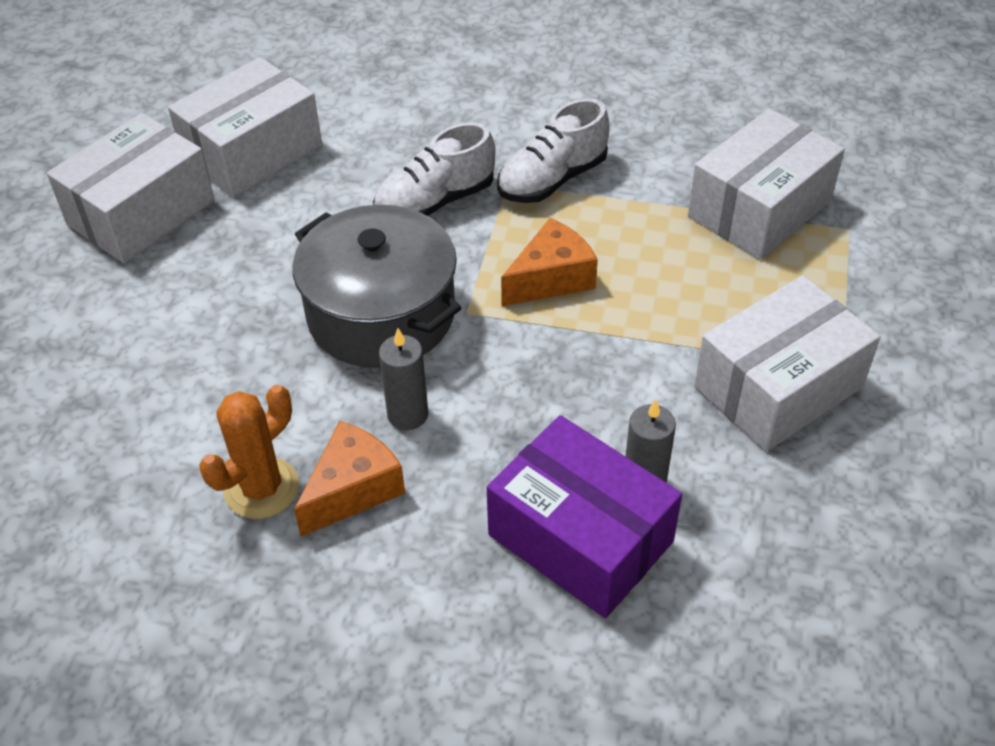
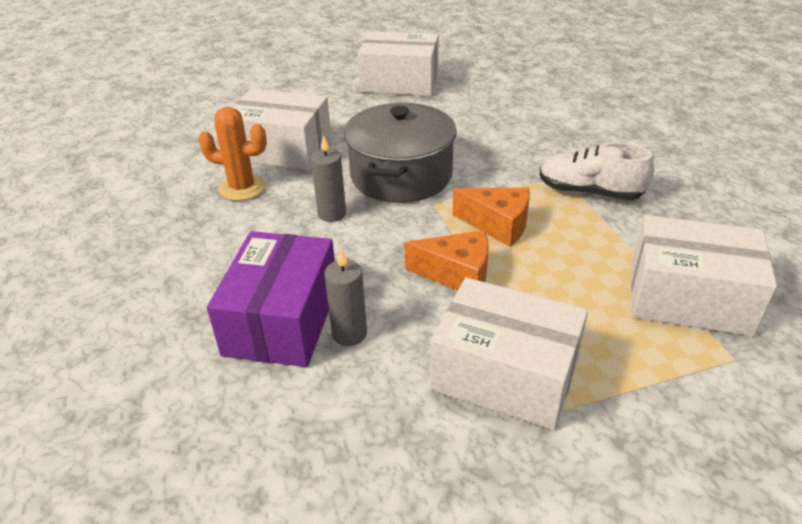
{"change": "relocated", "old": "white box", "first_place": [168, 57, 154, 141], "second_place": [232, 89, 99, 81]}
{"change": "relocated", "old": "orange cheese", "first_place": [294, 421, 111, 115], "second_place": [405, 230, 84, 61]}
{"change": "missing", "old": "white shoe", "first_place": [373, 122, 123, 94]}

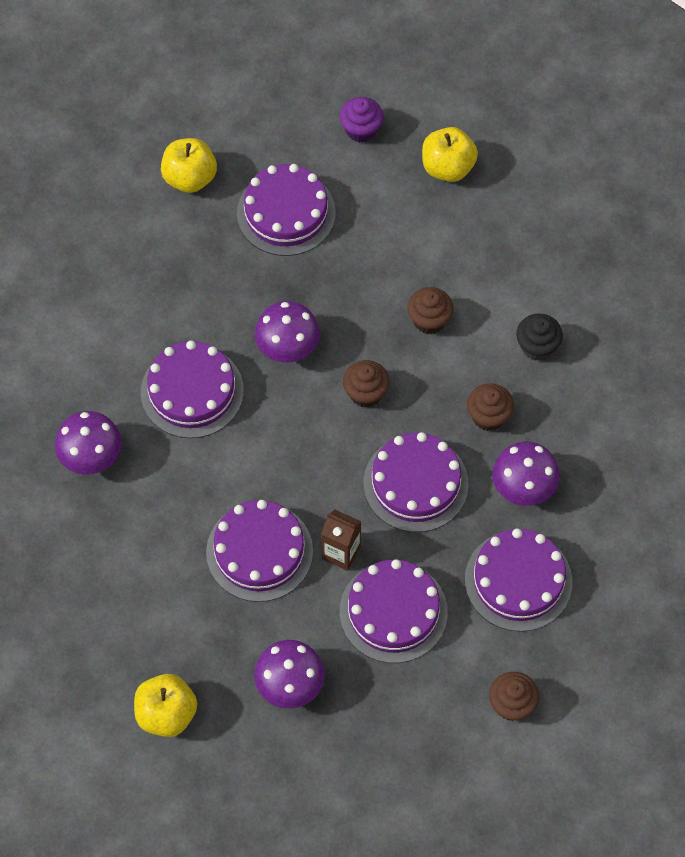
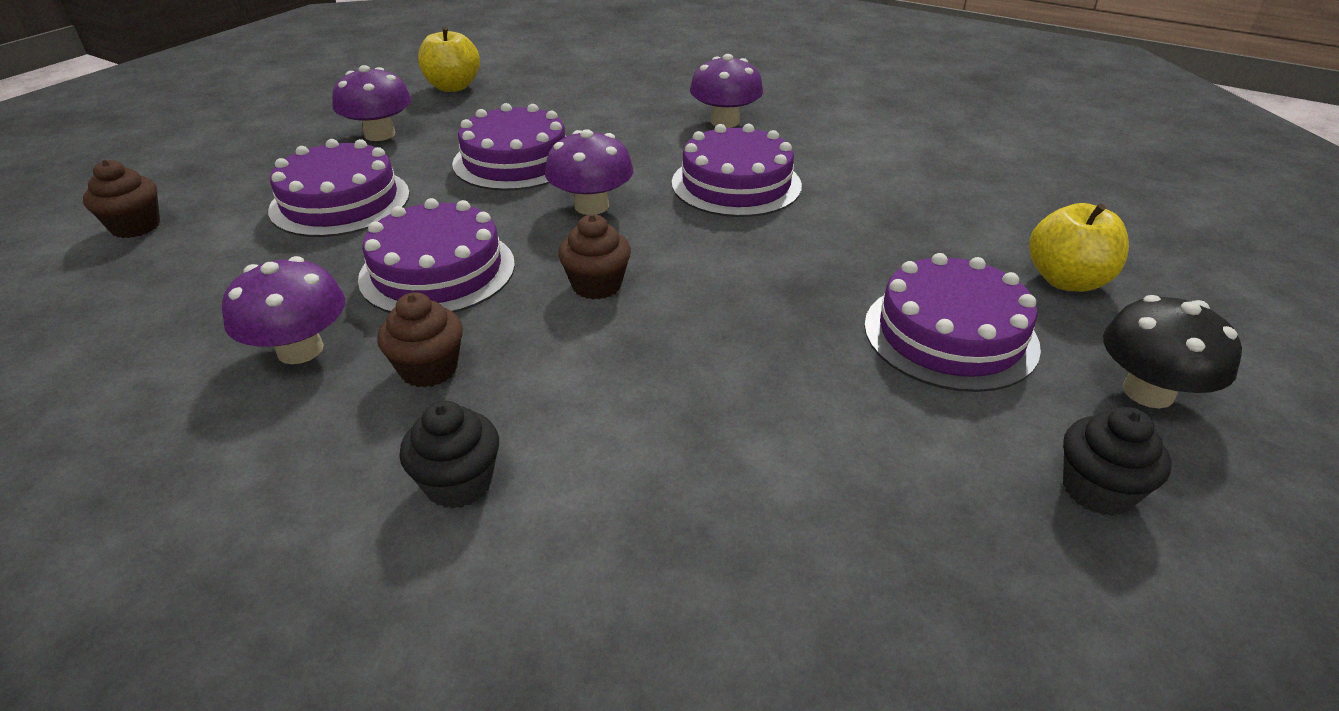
{"change": "relocated", "old": "purple mushroom", "first_place": [255, 301, 65, 62], "second_place": [545, 129, 88, 86]}
{"change": "colour", "old": "purple cupcake", "new": "black cupcake", "first_place": [340, 97, 44, 46], "second_place": [1063, 407, 108, 109]}
{"change": "appeared", "new": "black mushroom", "second_place": [1103, 295, 139, 113]}
{"change": "missing", "old": "brown carton", "first_place": [321, 509, 40, 62]}
{"change": "missing", "old": "brown cupcake", "first_place": [407, 287, 46, 47]}
{"change": "missing", "old": "yellow apple", "first_place": [422, 127, 56, 55]}
{"change": "missing", "old": "purple cake", "first_place": [465, 528, 107, 104]}

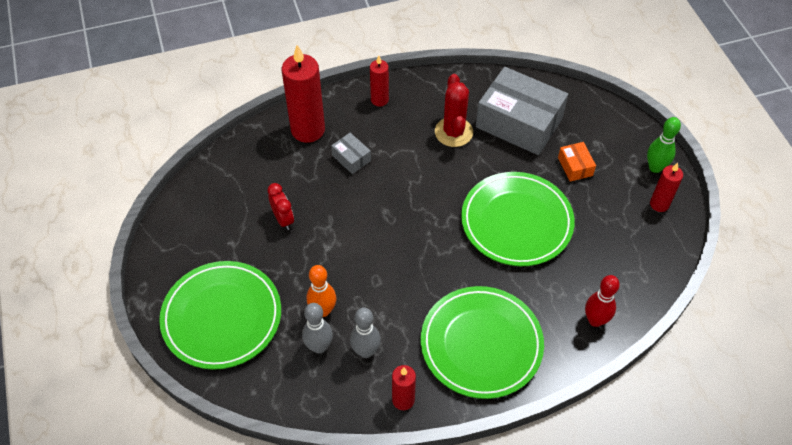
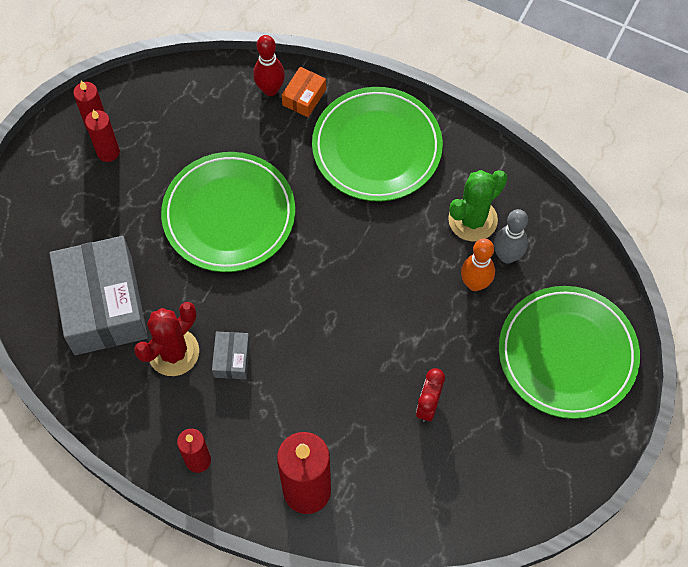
{"change": "relocated", "old": "red candle", "first_place": [392, 365, 24, 45], "second_place": [85, 110, 35, 52]}
{"change": "relocated", "old": "grey box", "first_place": [331, 133, 40, 41], "second_place": [212, 332, 38, 47]}
{"change": "relocated", "old": "orange box", "first_place": [558, 142, 38, 40], "second_place": [282, 67, 44, 50]}
{"change": "exchanged", "old": "grey bowling pin", "new": "green cactus", "first_place": [350, 307, 31, 51], "second_place": [448, 170, 59, 72]}
{"change": "missing", "old": "green bowling pin", "first_place": [647, 117, 34, 56]}

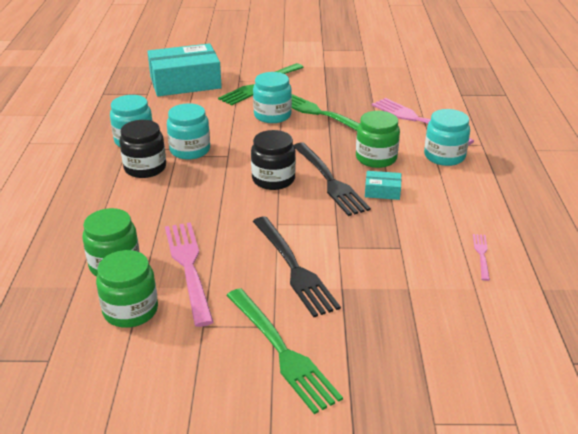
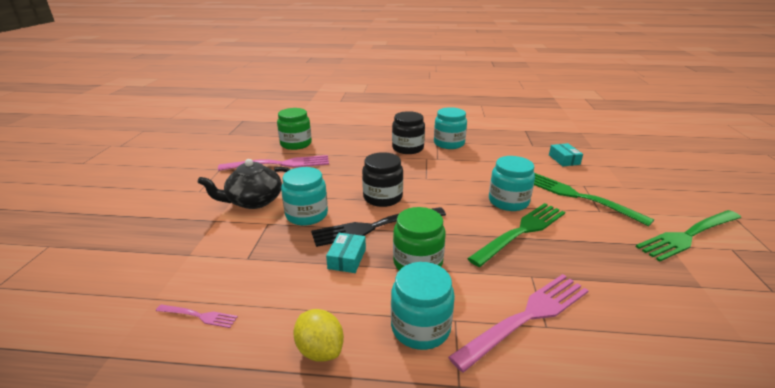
{"change": "exchanged", "old": "black fork", "new": "black teapot", "first_place": [253, 217, 88, 100], "second_place": [198, 159, 93, 50]}
{"change": "relocated", "old": "turquoise jar", "first_place": [167, 103, 43, 57], "second_place": [281, 167, 47, 59]}
{"change": "appeared", "new": "yellow lemon", "second_place": [293, 309, 51, 53]}
{"change": "size", "old": "turquoise box", "first_place": [147, 43, 75, 53], "second_place": [549, 143, 34, 23], "factor": 0.42}
{"change": "relocated", "old": "green fork", "first_place": [226, 288, 117, 126], "second_place": [636, 210, 105, 52]}
{"change": "missing", "old": "green jar", "first_place": [96, 250, 62, 78]}

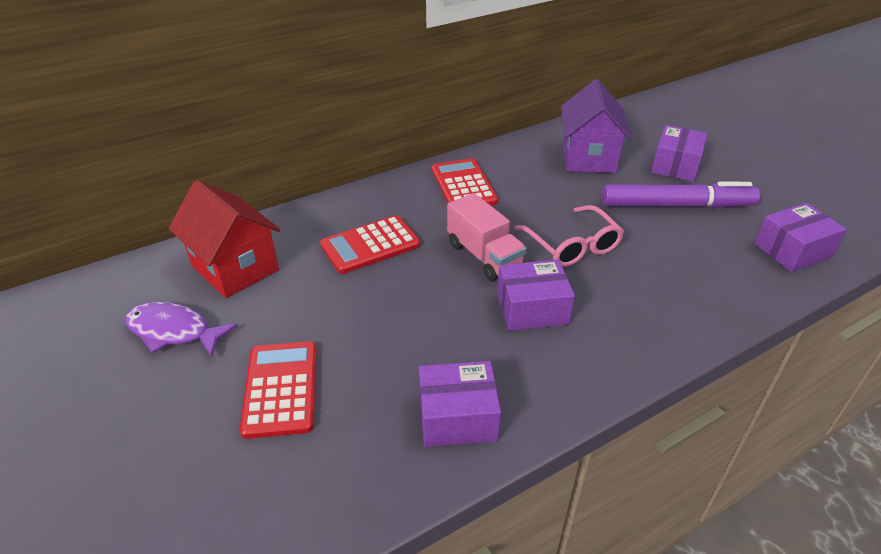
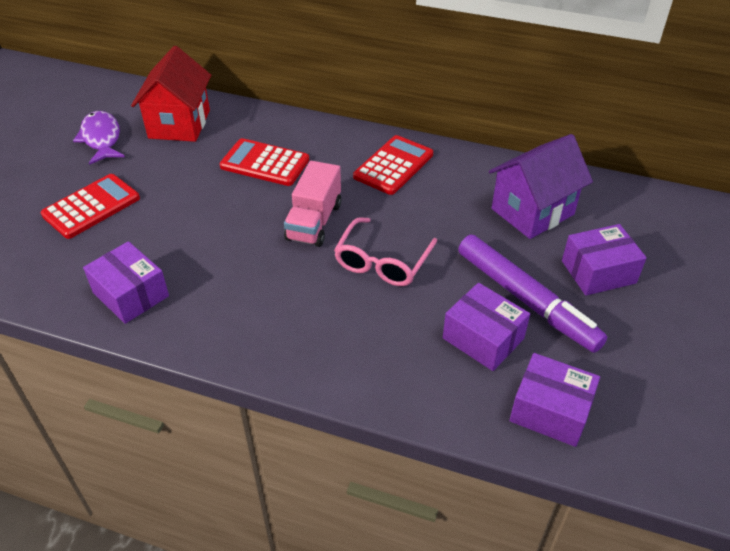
{"change": "relocated", "old": "purple box", "first_place": [497, 260, 78, 71], "second_place": [443, 283, 87, 88]}

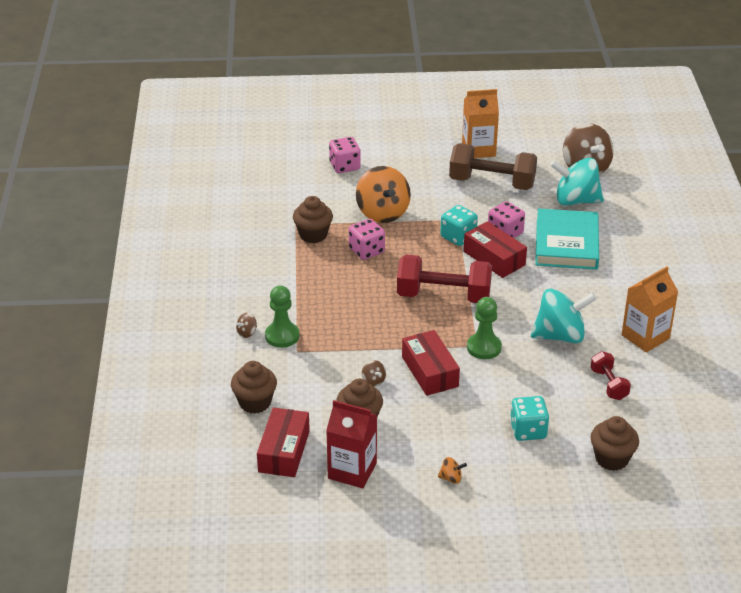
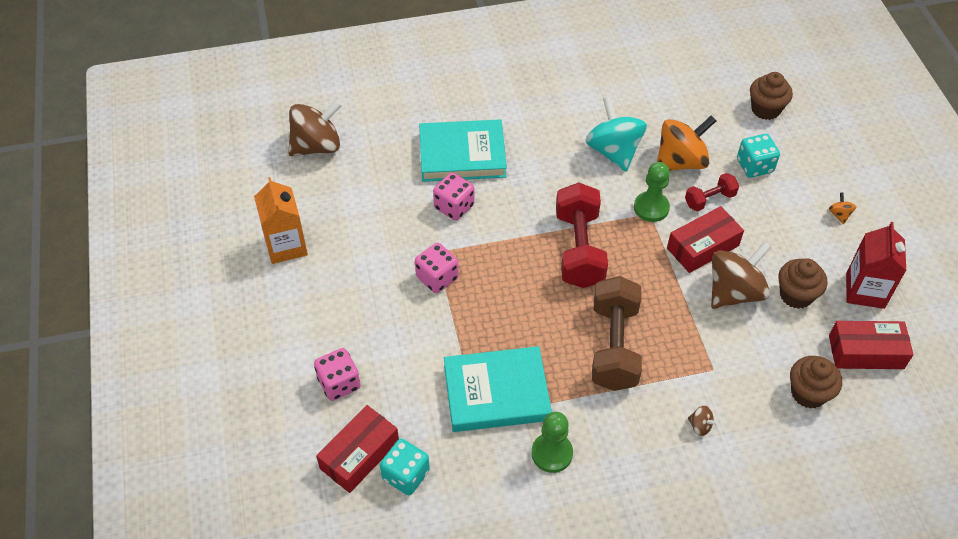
{"change": "relocated", "old": "red box", "first_place": [464, 221, 63, 57], "second_place": [316, 405, 83, 88]}
{"change": "relocated", "old": "turquoise dice", "first_place": [440, 205, 38, 41], "second_place": [380, 439, 50, 56]}
{"change": "relocated", "old": "pink dice", "first_place": [349, 219, 36, 41], "second_place": [415, 243, 44, 50]}
{"change": "exchanged", "old": "brown cupcake", "new": "turquoise book", "first_place": [293, 196, 40, 47], "second_place": [444, 346, 108, 86]}
{"change": "relocated", "old": "green pawn", "first_place": [265, 285, 34, 63], "second_place": [531, 412, 42, 61]}
{"change": "relocated", "old": "brown dumbbell", "first_place": [449, 143, 88, 47], "second_place": [592, 276, 50, 115]}
{"change": "relocated", "old": "orange spinning top", "first_place": [356, 166, 55, 57], "second_place": [657, 115, 59, 56]}
{"change": "relocated", "old": "red dumbbell", "first_place": [591, 351, 40, 49], "second_place": [685, 173, 54, 39]}
{"change": "size", "old": "brown spinning top", "first_place": [362, 360, 24, 27], "second_place": [711, 241, 60, 68], "factor": 2.47}
{"change": "missing", "old": "turquoise spinning top", "first_place": [550, 158, 54, 48]}
{"change": "missing", "old": "orange carton", "first_place": [621, 266, 57, 87]}

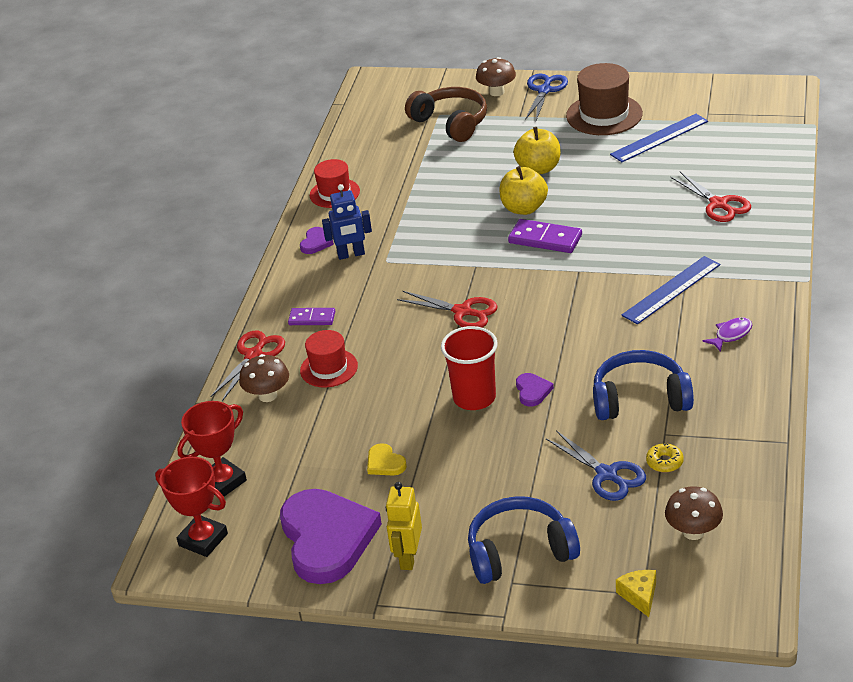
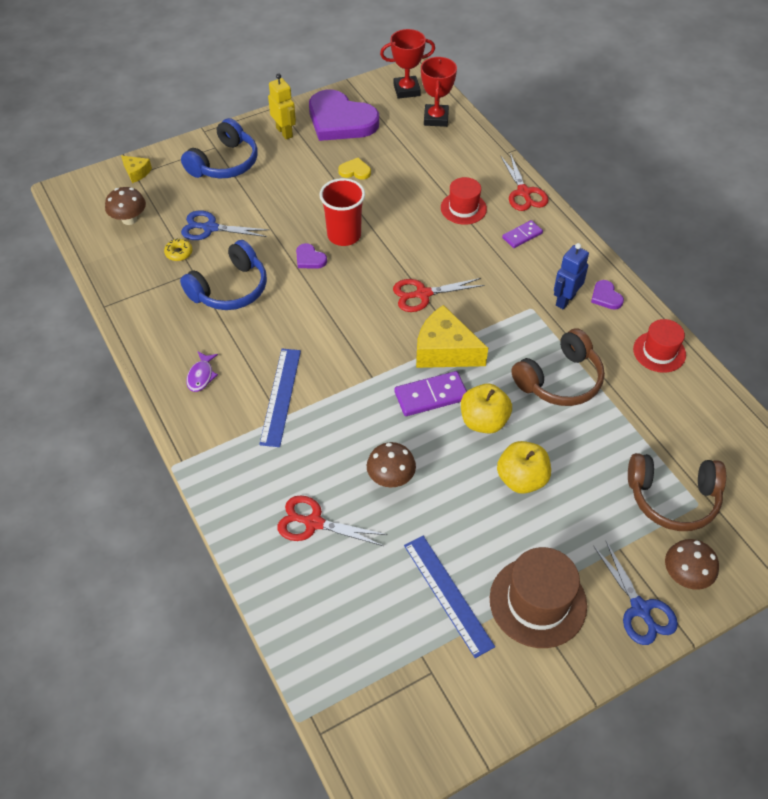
{"change": "relocated", "old": "brown mushroom", "first_place": [239, 354, 50, 48], "second_place": [367, 442, 49, 45]}
{"change": "spun", "old": "blue ruler", "first_place": [610, 114, 98, 48], "second_place": [404, 536, 91, 122], "degrees": -45}
{"change": "appeared", "new": "yellow cheese", "second_place": [416, 305, 72, 63]}
{"change": "appeared", "new": "brown headphones", "second_place": [511, 328, 94, 78]}

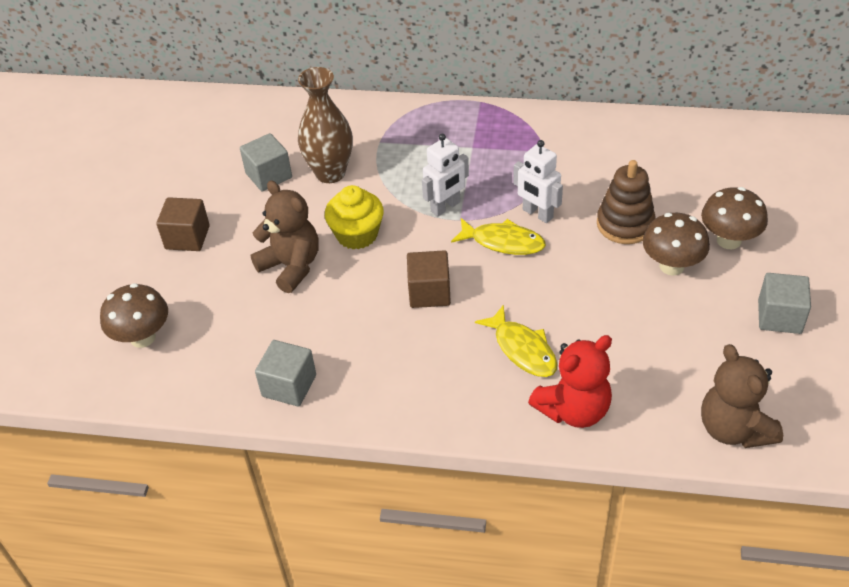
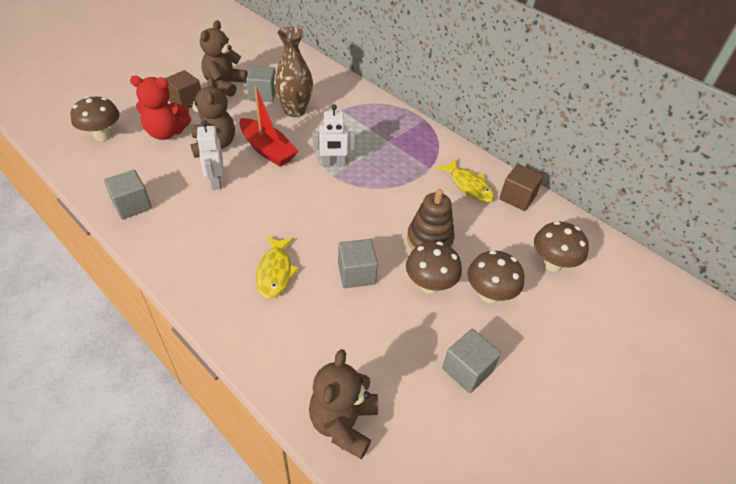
{"change": "relocated", "old": "red teddy bear", "first_place": [528, 335, 84, 93], "second_place": [130, 76, 61, 64]}
{"change": "relocated", "old": "white robot", "first_place": [513, 140, 50, 83], "second_place": [197, 120, 26, 70]}
{"change": "appeared", "new": "brown teddy bear", "second_place": [200, 20, 48, 77]}
{"change": "exchanged", "old": "yellow cupcake", "new": "red boat", "first_place": [325, 185, 59, 65], "second_place": [239, 86, 59, 81]}
{"change": "appeared", "new": "grey cube", "second_place": [338, 239, 40, 49]}
{"change": "relocated", "old": "yellow fish", "first_place": [451, 218, 95, 37], "second_place": [436, 159, 58, 43]}
{"change": "relocated", "old": "brown cube", "first_place": [407, 250, 44, 58], "second_place": [499, 164, 45, 47]}
{"change": "appeared", "new": "brown mushroom", "second_place": [534, 221, 55, 51]}

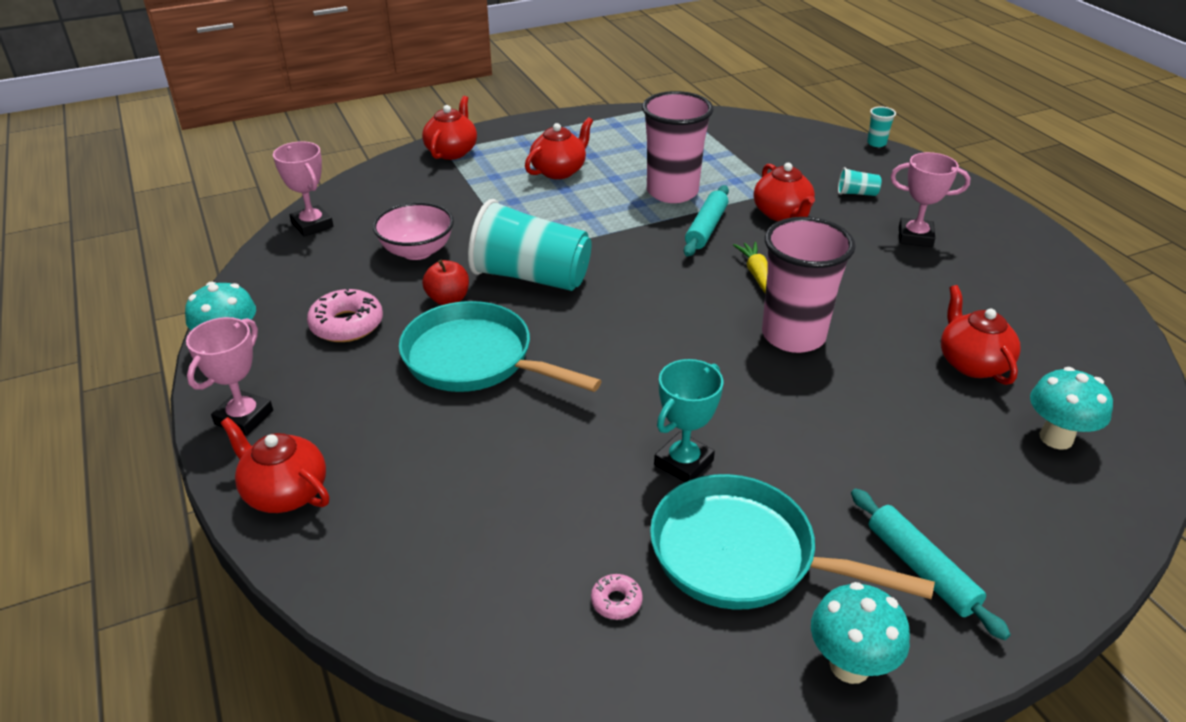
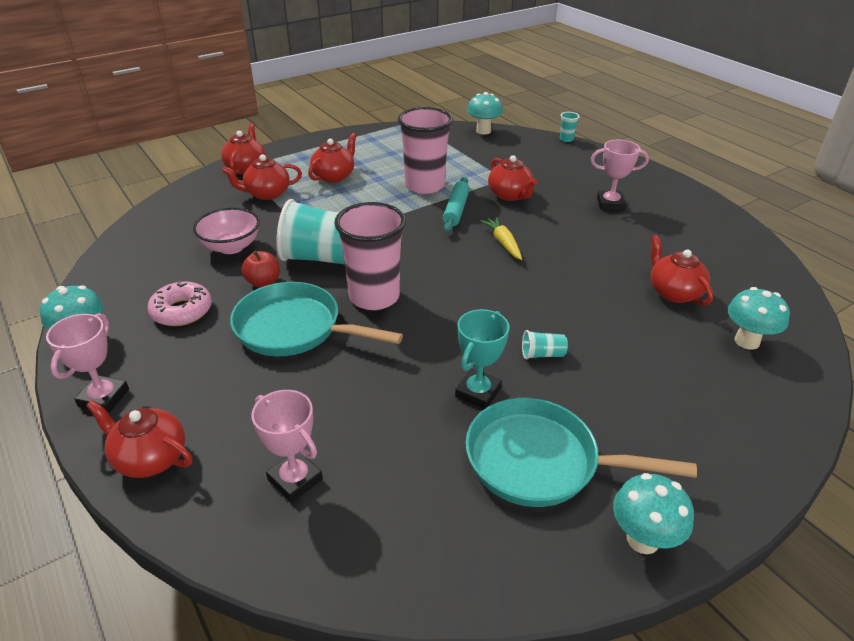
{"change": "appeared", "new": "red teapot", "second_place": [222, 154, 80, 46]}
{"change": "relocated", "old": "pink trophy", "first_place": [273, 141, 60, 96], "second_place": [251, 390, 72, 113]}
{"change": "relocated", "old": "pink cup", "first_place": [762, 217, 93, 136], "second_place": [334, 202, 72, 108]}
{"change": "appeared", "new": "turquoise mushroom", "second_place": [467, 92, 36, 42]}
{"change": "relocated", "old": "turquoise cup", "first_place": [838, 167, 43, 29], "second_place": [522, 330, 46, 29]}
{"change": "missing", "old": "pink donut", "first_place": [591, 574, 52, 46]}
{"change": "missing", "old": "turquoise rolling pin", "first_place": [851, 488, 160, 152]}

